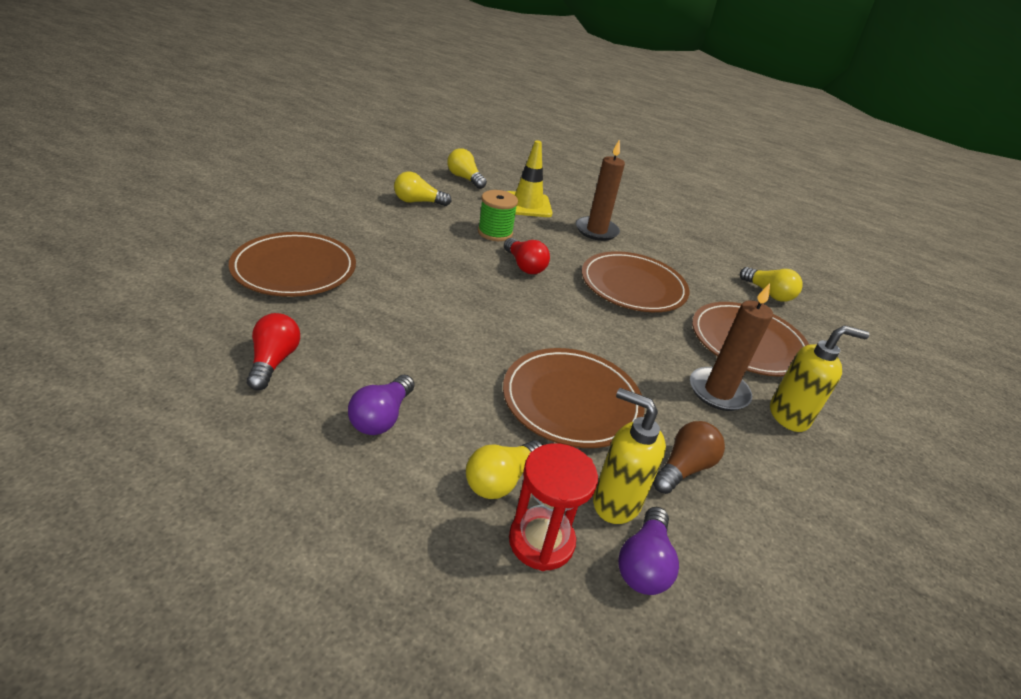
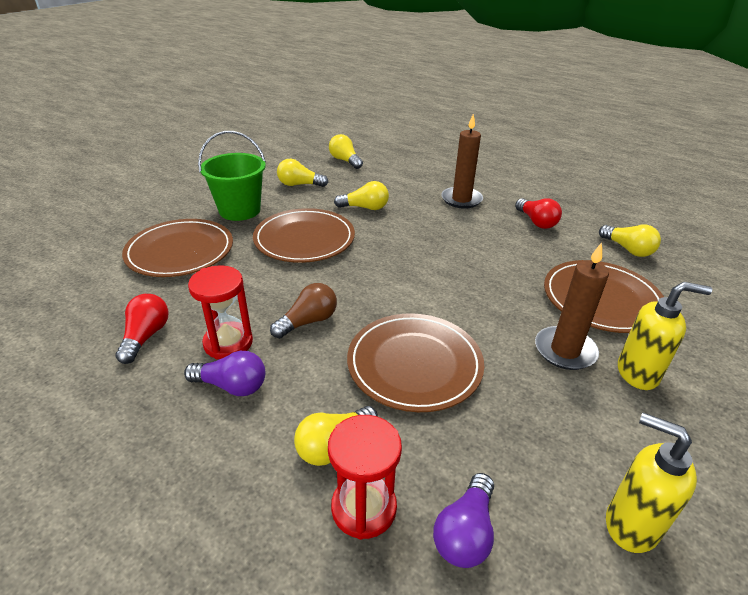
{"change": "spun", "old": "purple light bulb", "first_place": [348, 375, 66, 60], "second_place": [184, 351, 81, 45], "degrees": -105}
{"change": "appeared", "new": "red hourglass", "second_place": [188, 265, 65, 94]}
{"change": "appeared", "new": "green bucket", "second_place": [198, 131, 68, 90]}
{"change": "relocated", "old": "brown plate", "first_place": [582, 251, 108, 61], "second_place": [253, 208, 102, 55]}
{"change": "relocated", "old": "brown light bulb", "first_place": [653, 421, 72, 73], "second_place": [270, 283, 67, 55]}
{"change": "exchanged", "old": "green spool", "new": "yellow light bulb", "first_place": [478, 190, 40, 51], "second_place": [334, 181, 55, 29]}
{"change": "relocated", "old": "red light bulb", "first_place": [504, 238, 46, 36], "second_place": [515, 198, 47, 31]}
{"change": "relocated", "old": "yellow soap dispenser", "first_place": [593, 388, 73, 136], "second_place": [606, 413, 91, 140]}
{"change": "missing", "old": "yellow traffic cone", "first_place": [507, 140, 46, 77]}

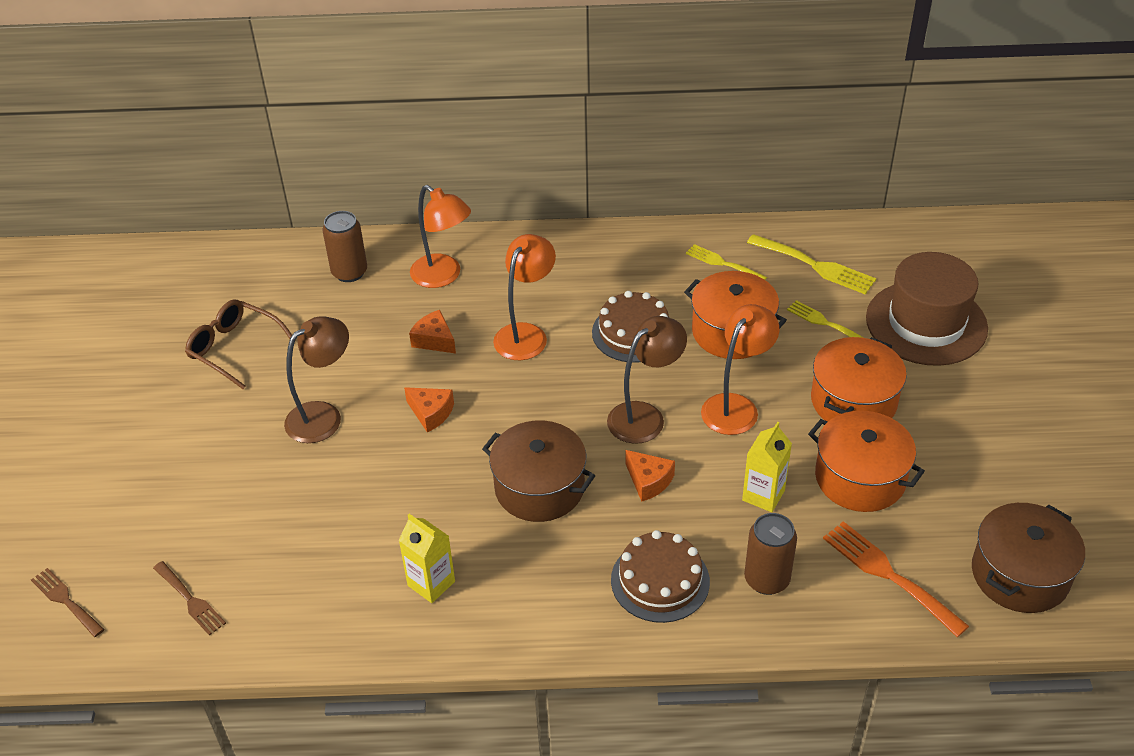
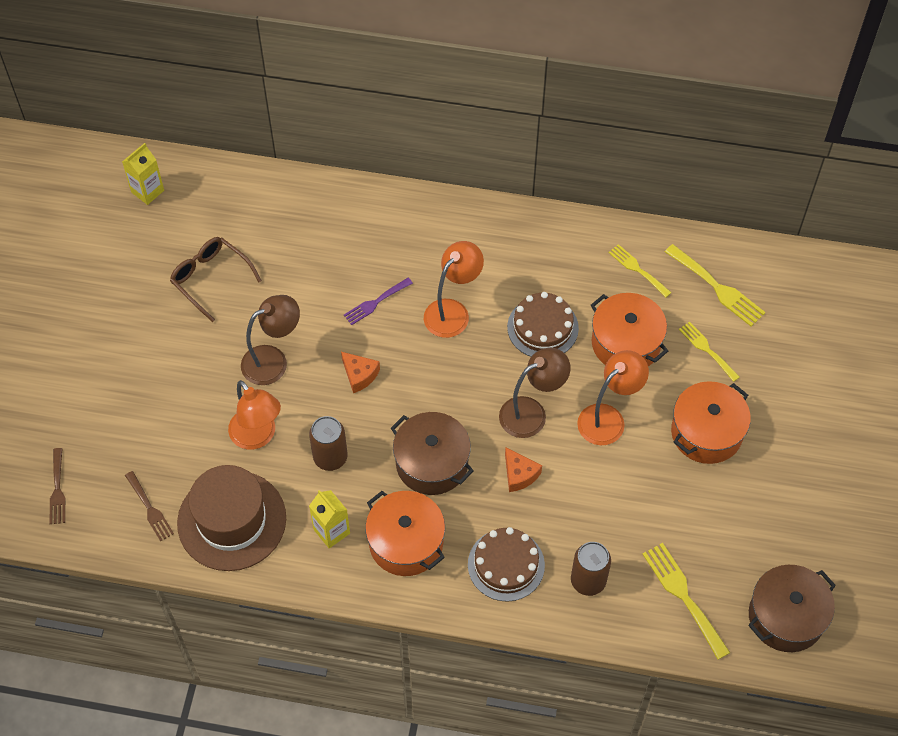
{"change": "spun", "old": "brown fork", "first_place": [31, 568, 74, 69], "second_place": [50, 448, 15, 76], "degrees": -150}
{"change": "relocated", "old": "yellow carton", "first_place": [742, 422, 50, 90], "second_place": [122, 143, 42, 62]}
{"change": "relocated", "old": "brown hat", "first_place": [866, 252, 122, 114], "second_place": [177, 465, 109, 106]}
{"change": "relocated", "old": "orange lamp", "first_place": [410, 185, 61, 103], "second_place": [228, 380, 53, 70]}
{"change": "relocated", "old": "brown can", "first_place": [322, 211, 45, 71], "second_place": [309, 416, 39, 55]}
{"change": "exchanged", "old": "orange cheese", "new": "purple fork", "first_place": [409, 310, 47, 43], "second_place": [344, 278, 69, 47]}
{"change": "relocated", "old": "orange pot", "first_place": [808, 411, 117, 101], "second_place": [365, 491, 80, 85]}
{"change": "colour", "old": "orange fork", "new": "yellow fork", "first_place": [823, 521, 146, 116], "second_place": [643, 543, 87, 117]}

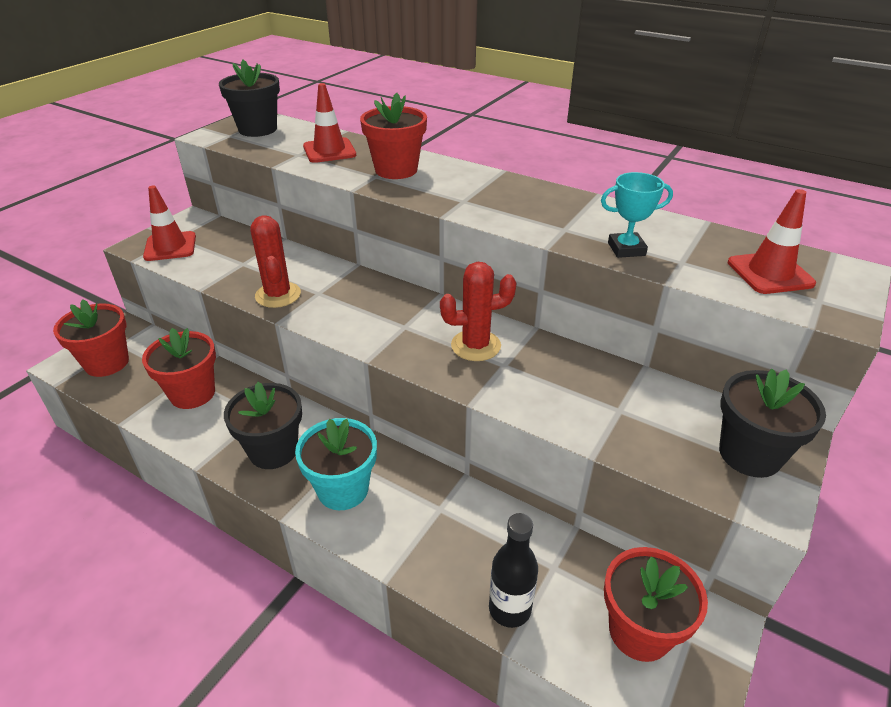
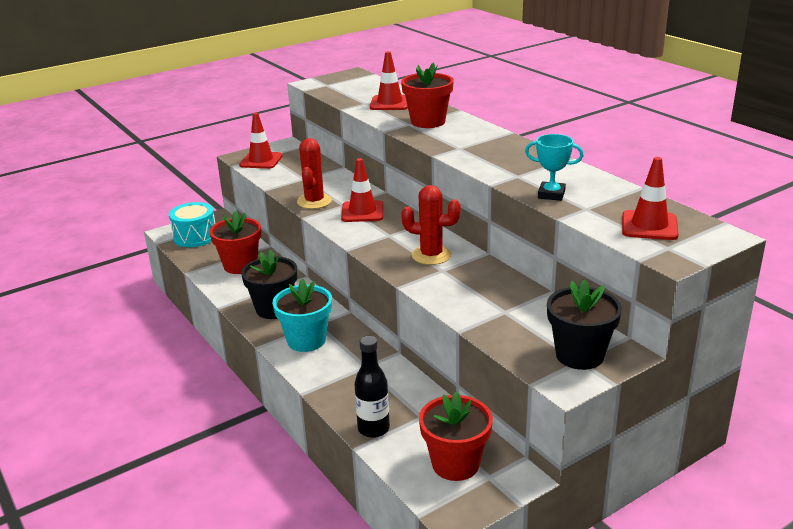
{"change": "exchanged", "old": "red flower pot", "new": "turquoise drum", "first_place": [53, 299, 76, 78], "second_place": [169, 202, 46, 45]}
{"change": "appeared", "new": "red traffic cone", "second_place": [341, 158, 42, 64]}
{"change": "missing", "old": "black flower pot", "first_place": [219, 60, 61, 77]}

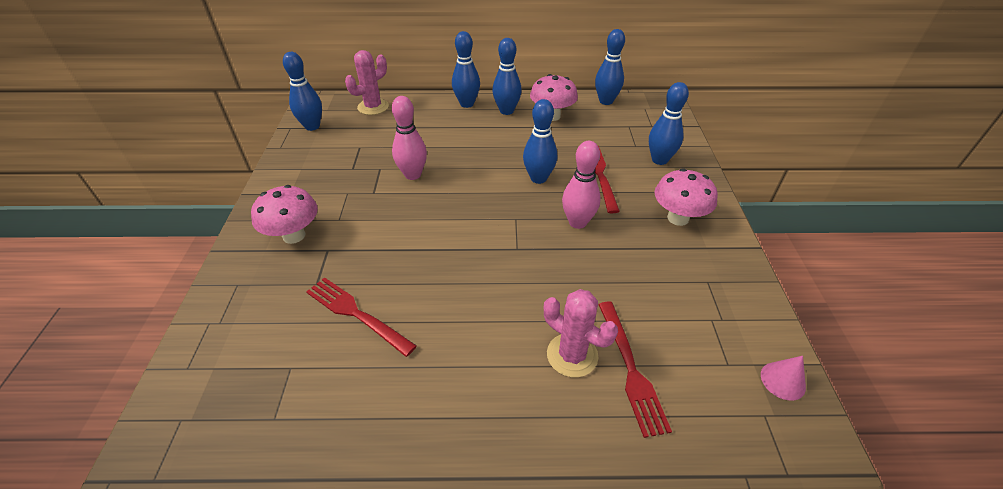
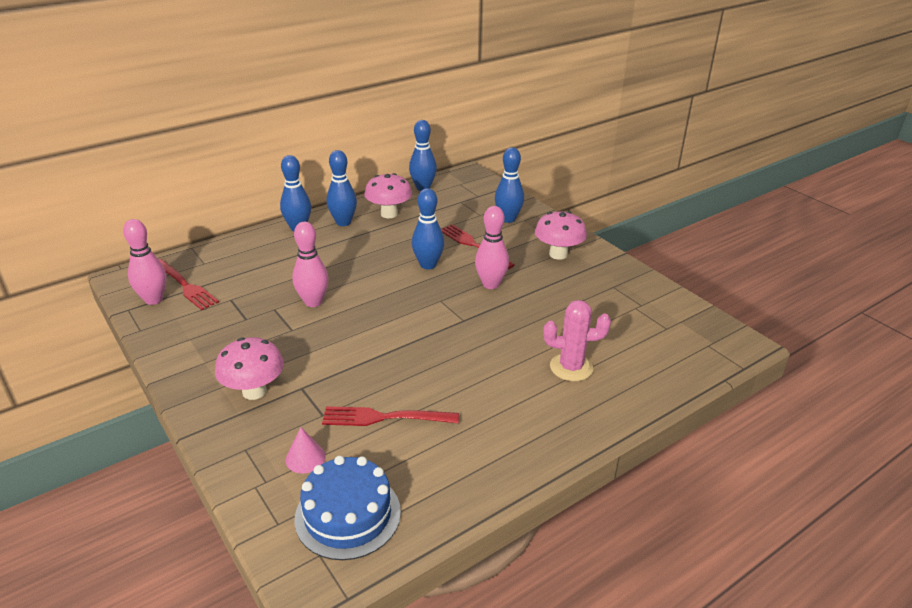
{"change": "colour", "old": "blue bowling pin", "new": "pink bowling pin", "first_place": [283, 52, 39, 79], "second_place": [123, 219, 44, 86]}
{"change": "relocated", "old": "red fork", "first_place": [598, 302, 74, 136], "second_place": [158, 259, 61, 51]}
{"change": "relocated", "old": "pink cone", "first_place": [761, 356, 45, 45], "second_place": [286, 427, 40, 46]}
{"change": "appeared", "new": "blue cake", "second_place": [294, 456, 107, 104]}
{"change": "missing", "old": "pink cactus", "first_place": [345, 50, 44, 65]}

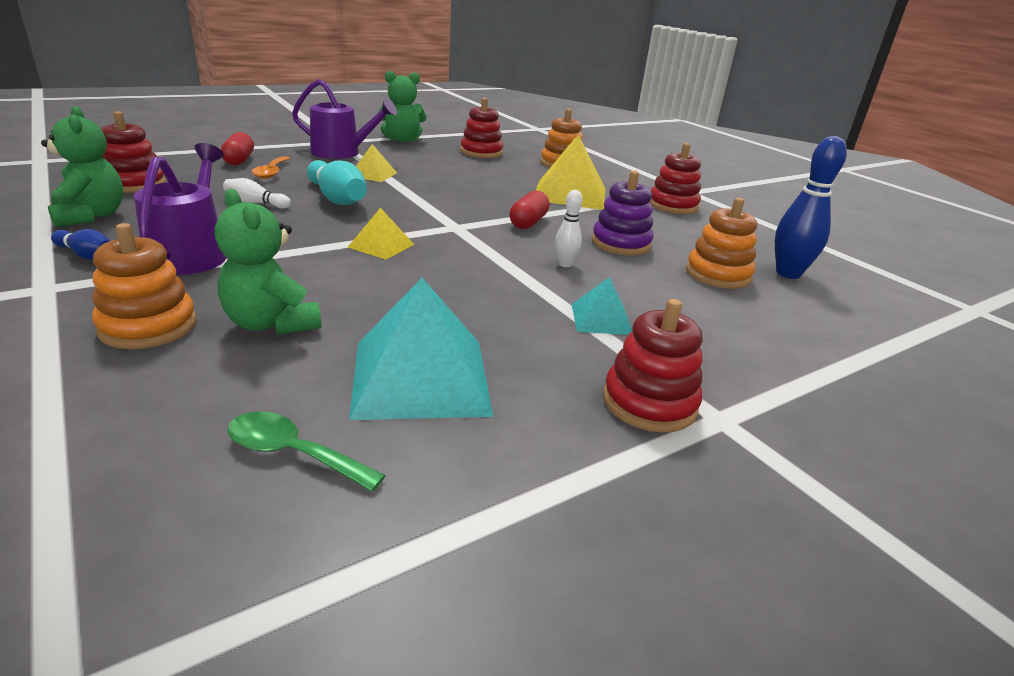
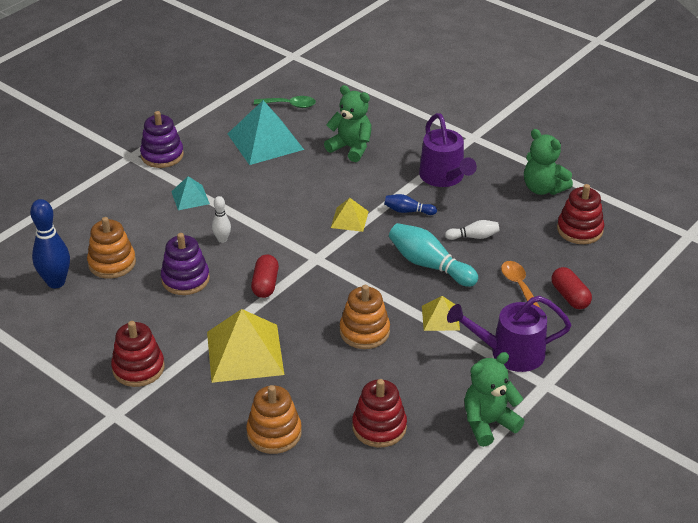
{"change": "colour", "old": "red stacking toy", "new": "purple stacking toy", "first_place": [603, 299, 99, 134], "second_place": [140, 111, 44, 57]}
{"change": "relocated", "old": "orange stacking toy", "first_place": [92, 223, 105, 126], "second_place": [340, 285, 50, 64]}
{"change": "relocated", "old": "blue bowling pin", "first_place": [51, 229, 59, 31], "second_place": [384, 194, 53, 21]}

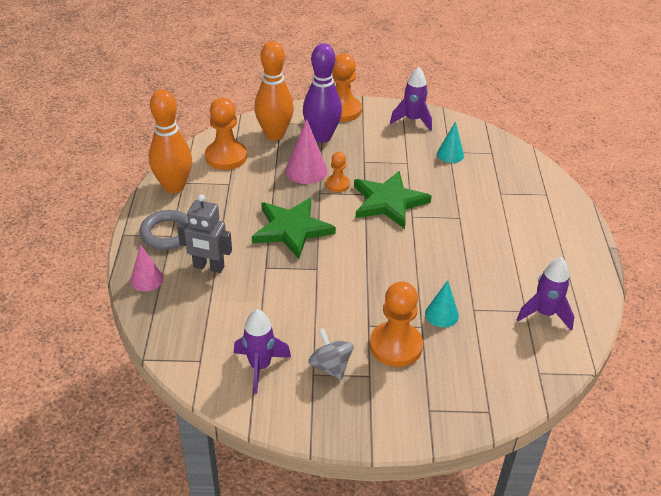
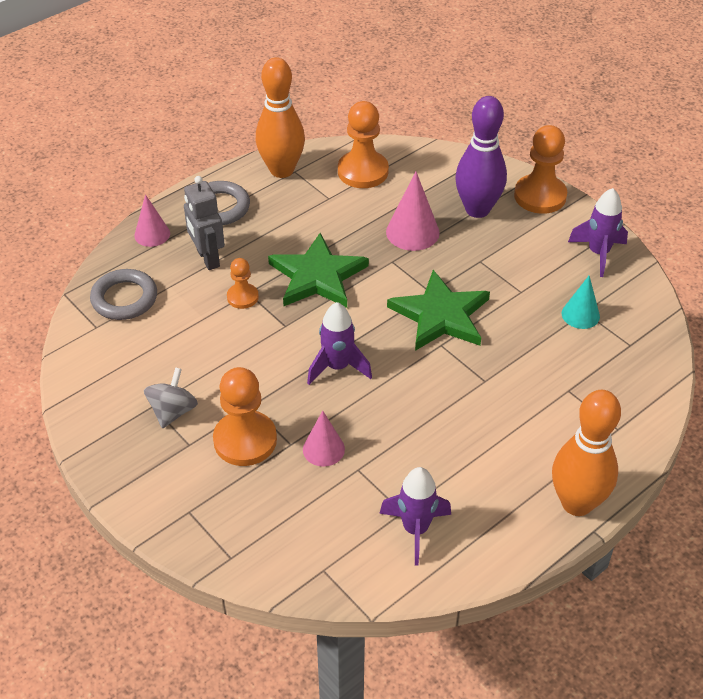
{"change": "appeared", "new": "grey ring", "second_place": [90, 269, 67, 51]}
{"change": "relocated", "old": "orange pawn", "first_place": [326, 152, 24, 40], "second_place": [227, 258, 32, 51]}
{"change": "colour", "old": "turquoise cone", "new": "pink cone", "first_place": [425, 280, 34, 47], "second_place": [303, 411, 42, 56]}
{"change": "relocated", "old": "purple rocket", "first_place": [234, 309, 57, 85], "second_place": [307, 302, 65, 83]}
{"change": "relocated", "old": "orange bowling pin", "first_place": [254, 41, 40, 99], "second_place": [552, 390, 69, 126]}

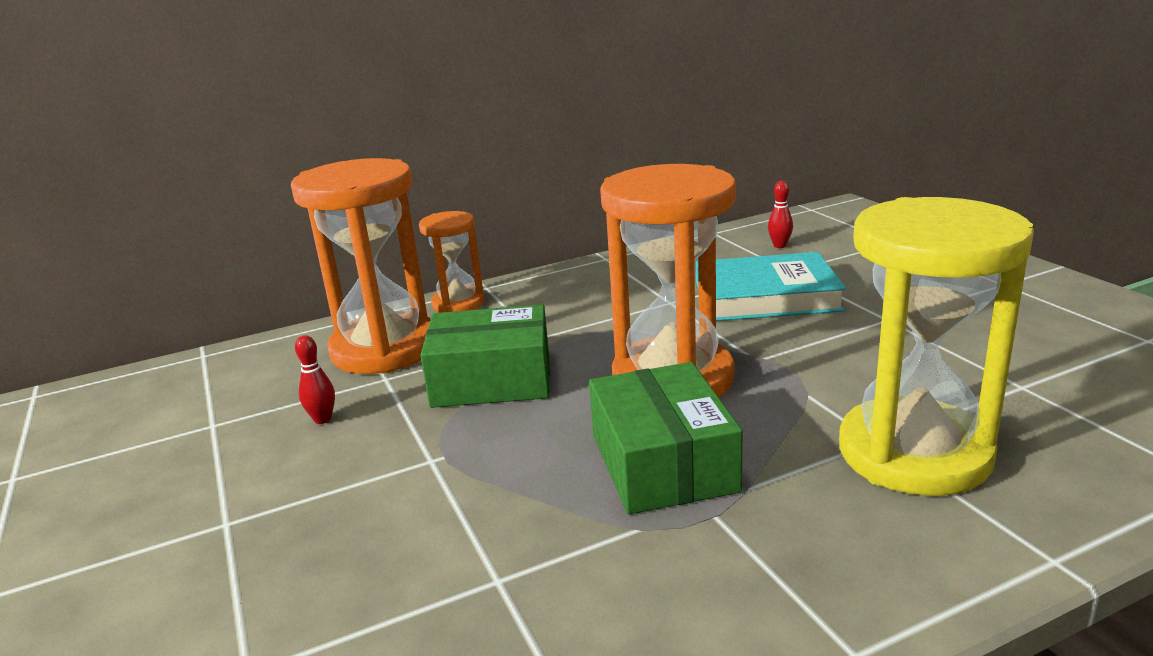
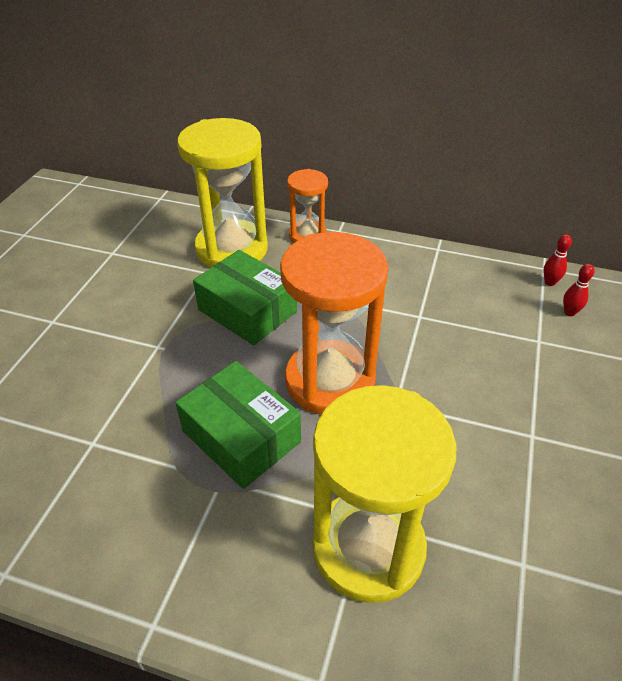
{"change": "spun", "old": "green box", "first_place": [589, 362, 154, 153], "second_place": [175, 361, 126, 128], "degrees": -75}
{"change": "colour", "old": "orange hourglass", "new": "yellow hourglass", "first_place": [291, 158, 140, 216], "second_place": [177, 118, 91, 150]}
{"change": "relocated", "old": "red bowling pin", "first_place": [295, 335, 40, 89], "second_place": [543, 234, 29, 52]}
{"change": "missing", "old": "turquoise book", "first_place": [696, 252, 150, 69]}

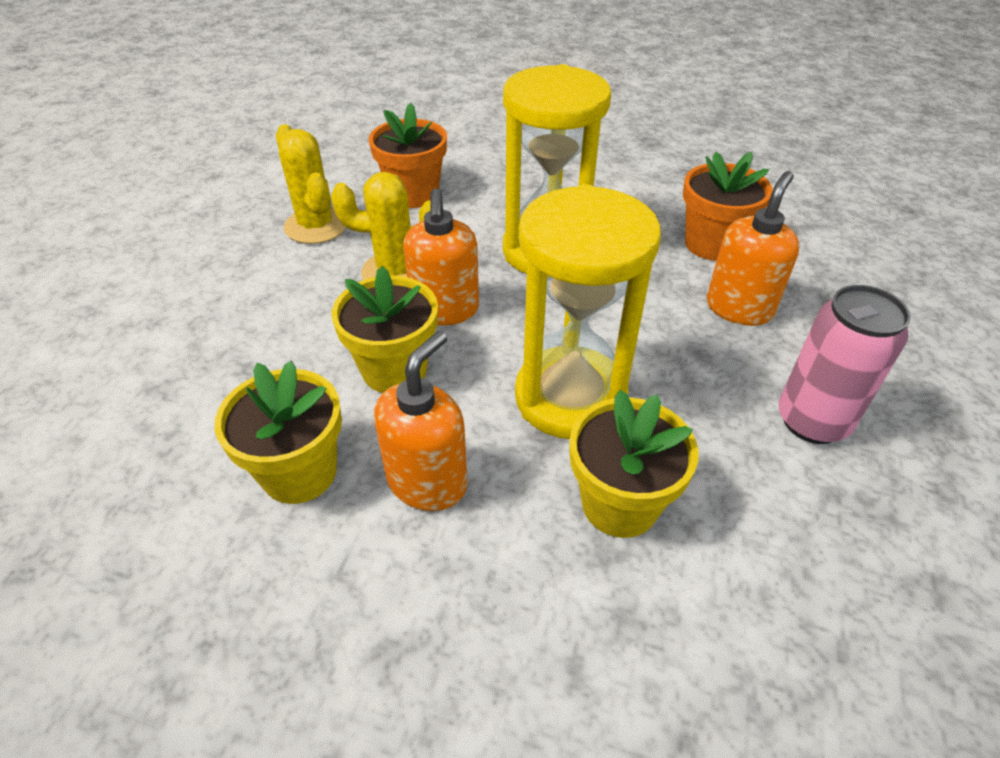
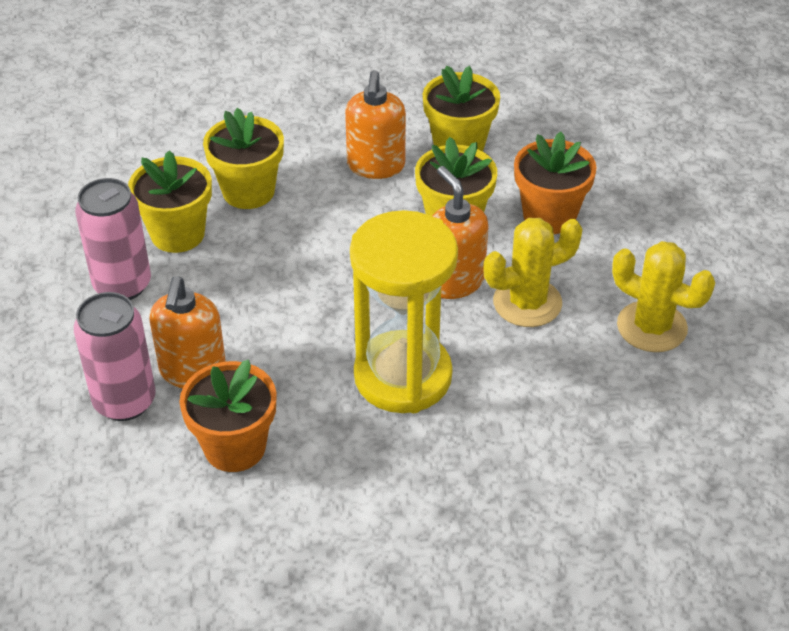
{"change": "appeared", "new": "pink can", "second_place": [74, 292, 82, 129]}
{"change": "appeared", "new": "yellow flower pot", "second_place": [128, 150, 84, 103]}
{"change": "relocated", "old": "orange flower pot", "first_place": [369, 103, 78, 105], "second_place": [514, 132, 83, 102]}
{"change": "missing", "old": "yellow hourglass", "first_place": [515, 184, 146, 255]}

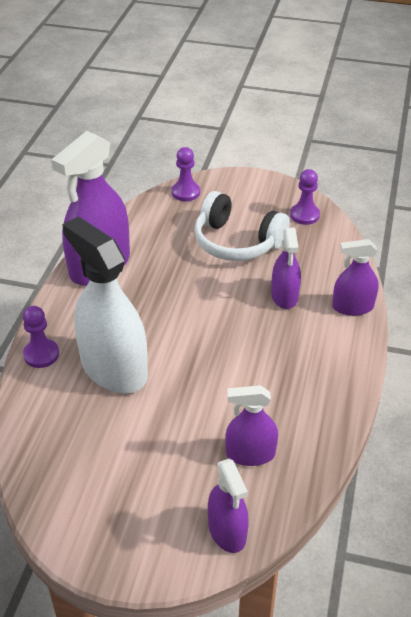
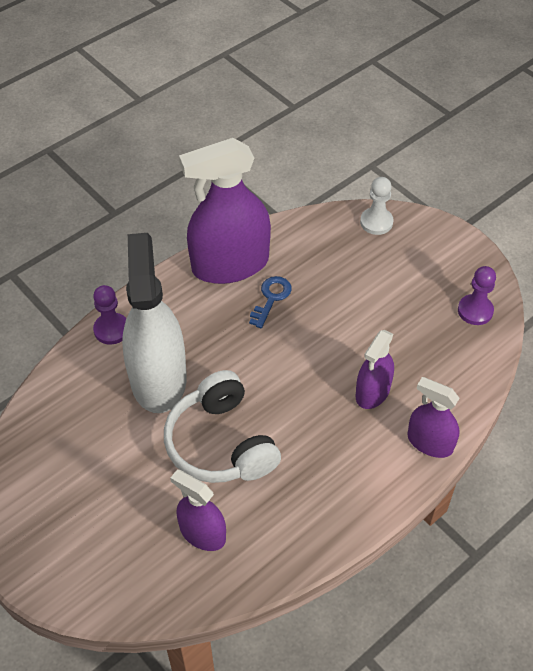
{"change": "relocated", "old": "white headphones", "first_place": [194, 191, 96, 70], "second_place": [164, 370, 117, 113]}
{"change": "appeared", "new": "blue key", "second_place": [249, 276, 43, 52]}
{"change": "colour", "old": "purple pawn", "new": "white pawn", "first_place": [172, 147, 28, 54], "second_place": [360, 177, 34, 58]}
{"change": "missing", "old": "purple spray bottle", "first_place": [208, 459, 41, 94]}

